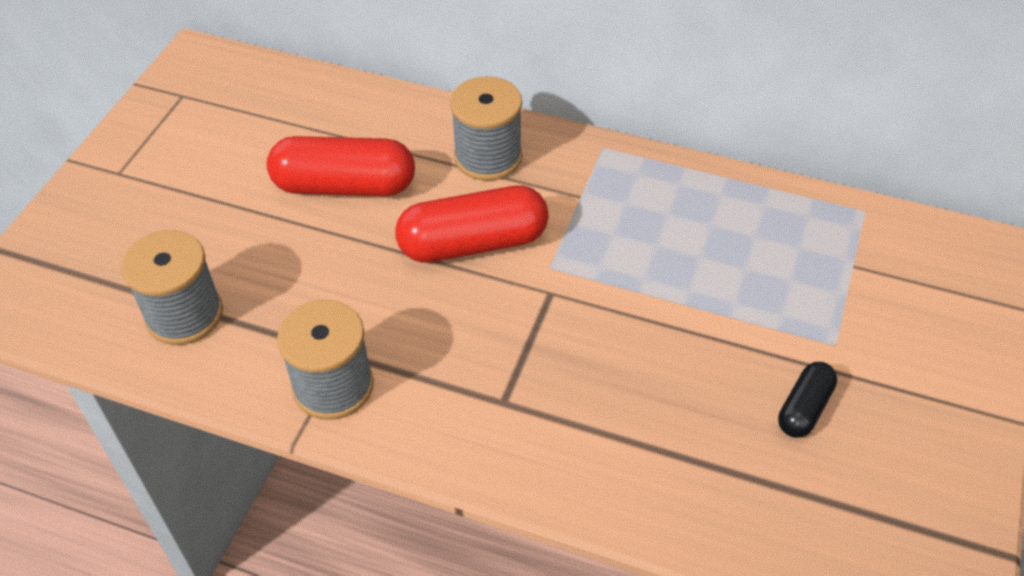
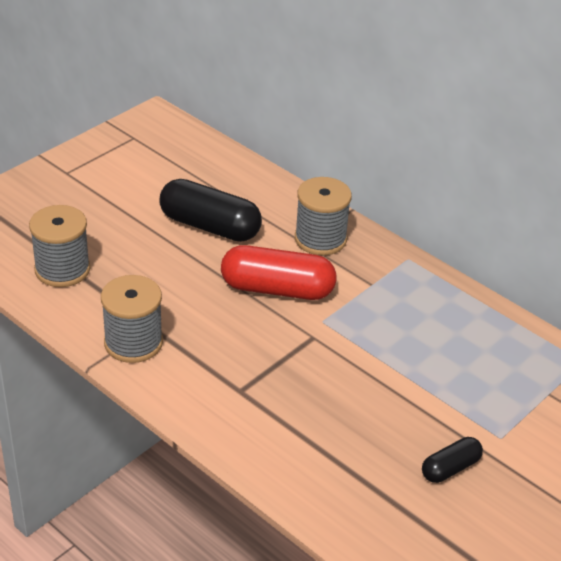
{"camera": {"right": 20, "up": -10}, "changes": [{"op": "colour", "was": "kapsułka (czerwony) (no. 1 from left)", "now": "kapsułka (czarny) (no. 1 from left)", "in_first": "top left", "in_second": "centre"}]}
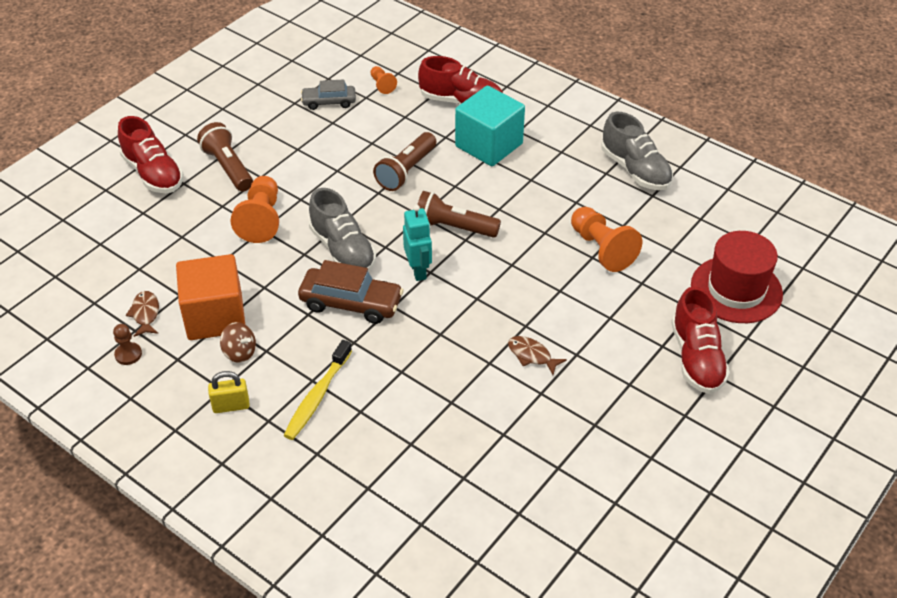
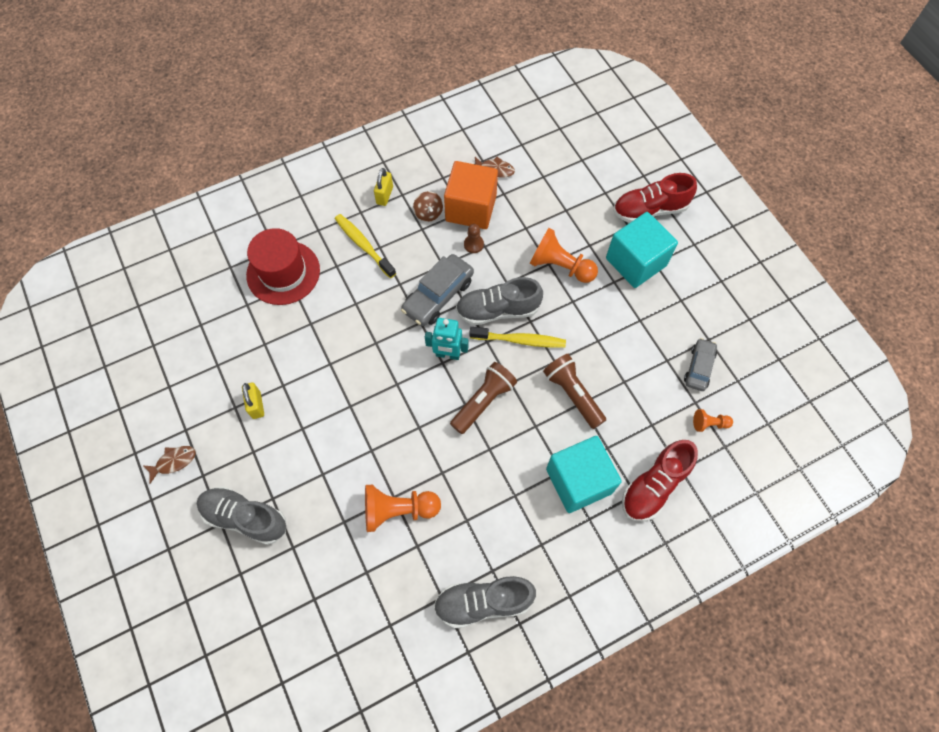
{"camera": {"right": 115, "up": 20}, "changes": [{"op": "appeared", "now": "kłódka (żółty) (no. 1 from left)", "in_second": "middle left"}, {"op": "appeared", "now": "szczoteczka do zębów (żółty) (no. 2 from left)", "in_second": "centre"}, {"op": "relocated", "was": "pionek (brązowy)", "in_first": "middle left", "in_second": "top centre"}, {"op": "relocated", "was": "ryba (brązowy) (no. 2 from left in the first image)", "now": "ryba (brązowy) (no. 1 from left)", "in_first": "centre", "in_second": "middle left"}, {"op": "relocated", "was": "kapelusz (czerwony)", "in_first": "middle right", "in_second": "middle left"}, {"op": "exchanged", "was": "latarka (brązowy) (no. 1 from left)", "now": "sześcian (turkusowy) (no. 2 from left)", "in_first": "top left", "in_second": "middle right"}, {"op": "colour", "was": "samochód (brązowy)", "now": "samochód (szary) (no. 1 from left)", "in_first": "centre", "in_second": "centre"}, {"op": "colour", "was": "but (czerwony) (no. 3 from left)", "now": "but (szary) (no. 1 from left)", "in_first": "middle right", "in_second": "bottom left"}, {"op": "spun", "was": "bączek (brązowy)", "in_first": "middle left", "in_second": "top centre", "clockwise": -75}]}
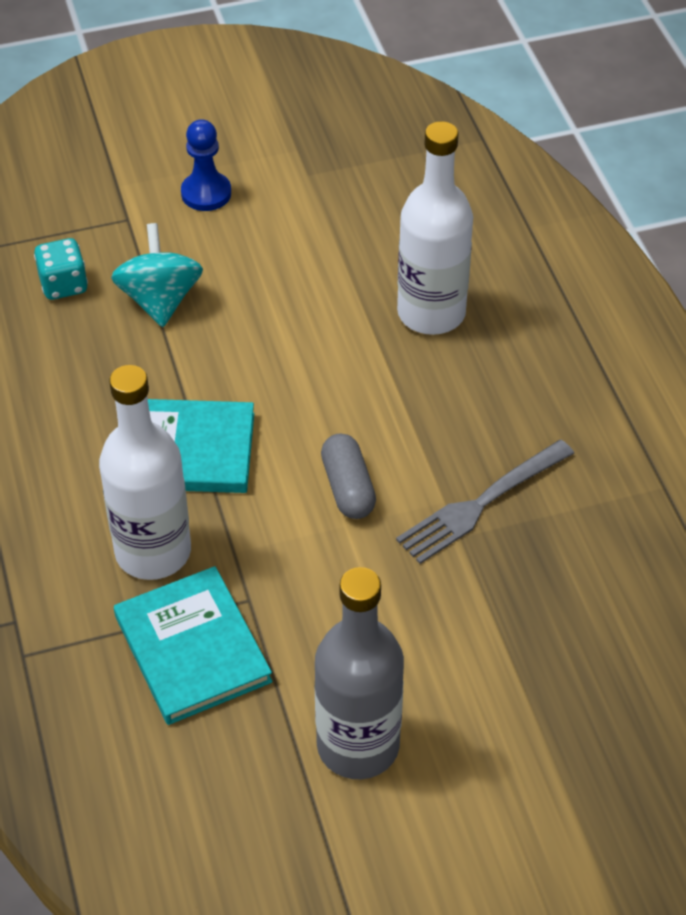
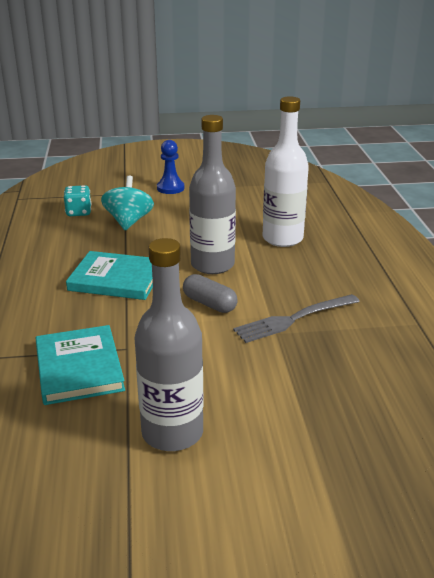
{"camera": {"right": 10, "up": -20}, "changes": [{"op": "missing", "was": "butelka (biały) (no. 1 from left)", "in_first": "middle left"}, {"op": "appeared", "now": "butelka (szary) (no. 2 from left)", "in_second": "centre"}, {"op": "spun", "was": "kapsułka (szary)", "in_first": "centre", "in_second": "centre", "clockwise": -45}]}
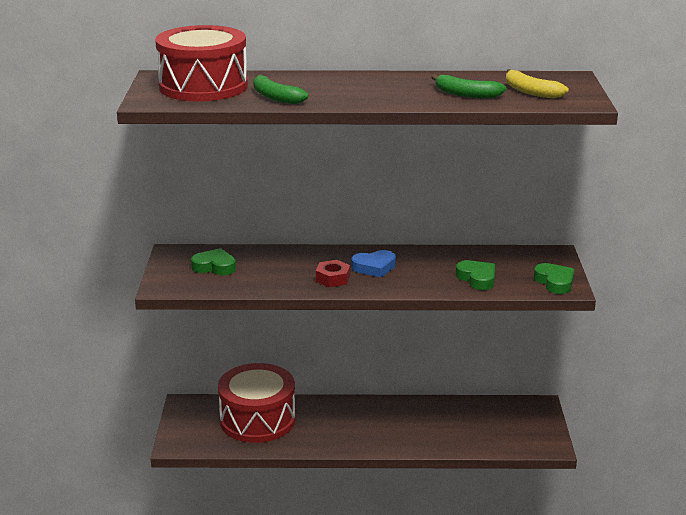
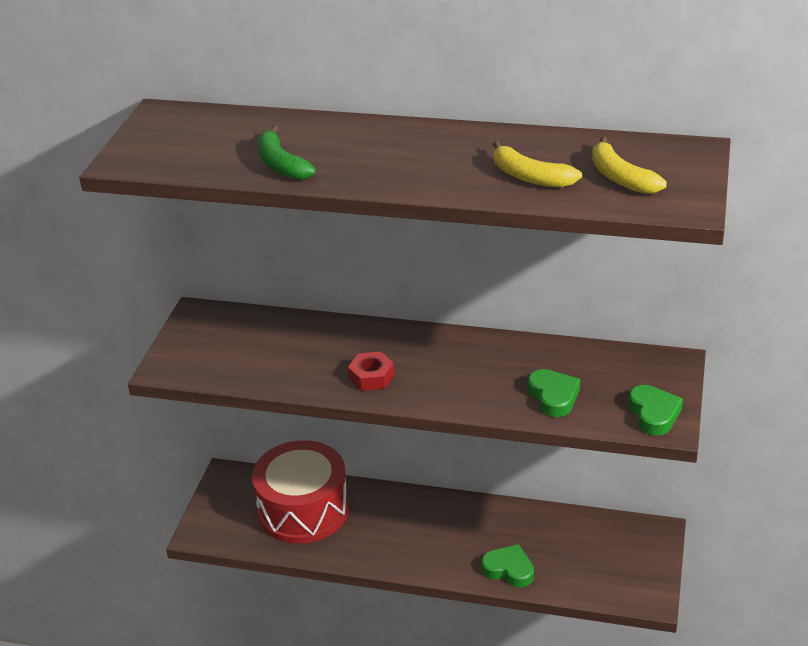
{"camera": {"right": 15, "up": 10}, "changes": [{"op": "missing", "was": "bęben (czerwony) (no. 1 from left)", "in_first": "top left"}, {"op": "missing", "was": "serce (niebieski)", "in_first": "centre"}, {"op": "relocated", "was": "serce (zielony) (no. 1 from left)", "in_first": "middle left", "in_second": "bottom centre"}, {"op": "colour", "was": "banan (zielony) (no. 2 from left)", "now": "banan (żółty) (no. 1 from left)", "in_first": "top right", "in_second": "top centre"}]}
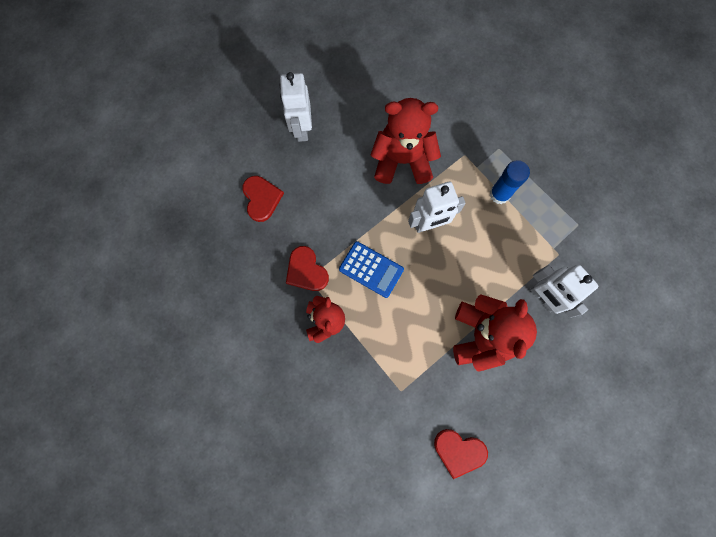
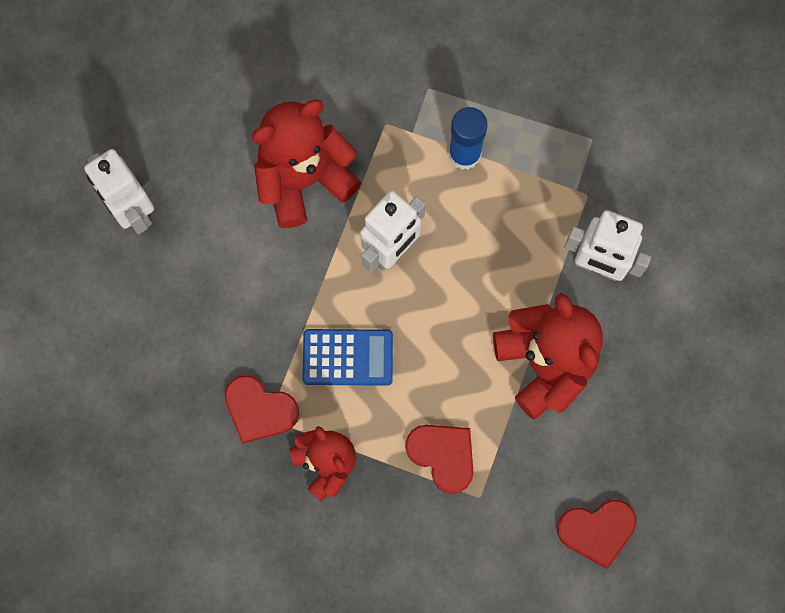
{"camera": {"right": -30, "up": 0}, "changes": [{"op": "relocated", "was": "serce (czerwony) (no. 1 from left in the first image)", "now": "serce (czerwony) (no. 2 from left)", "in_first": "centre", "in_second": "bottom centre"}]}
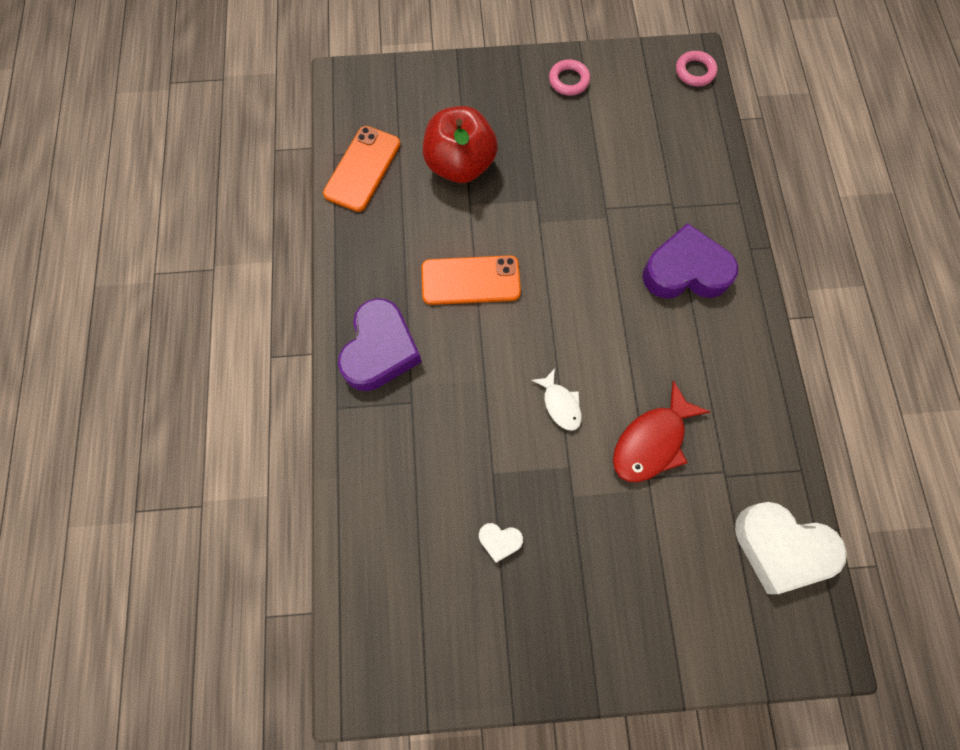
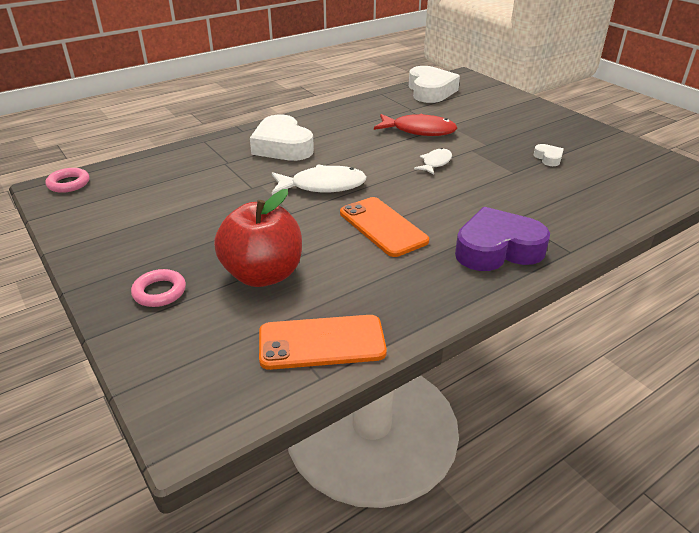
{"camera": {"right": -120, "up": -35}, "changes": [{"op": "appeared", "now": "ryba (biały) (no. 1 from left)", "in_second": "centre"}, {"op": "relocated", "was": "pierścień (różowy) (no. 1 from left in the first image)", "now": "pierścień (różowy) (no. 2 from left)", "in_first": "top centre", "in_second": "middle left"}, {"op": "colour", "was": "serce (fioletowy) (no. 2 from left)", "now": "serce (biały) (no. 1 from left)", "in_first": "middle right", "in_second": "top centre"}]}
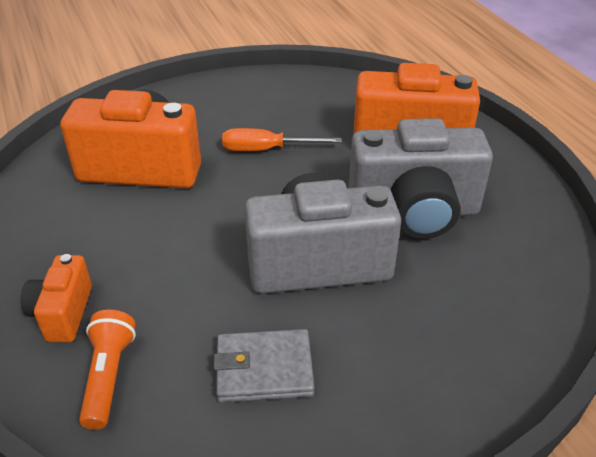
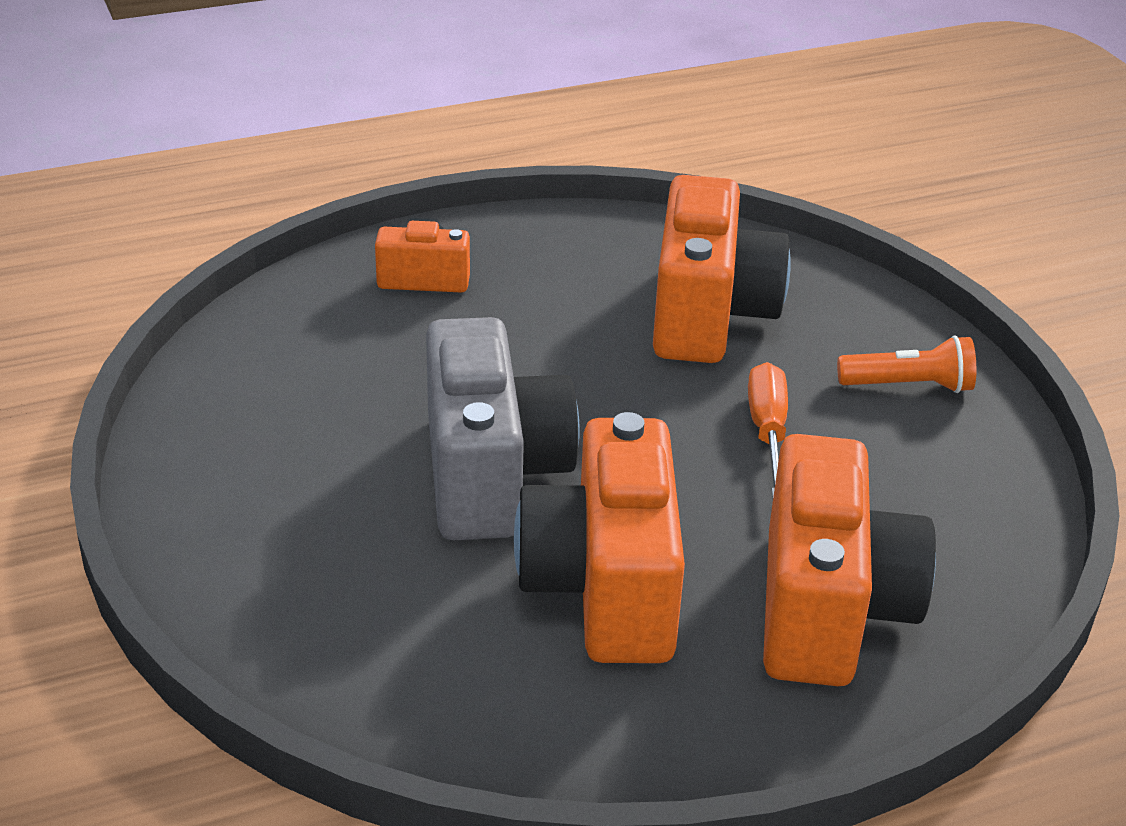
{"camera": {"right": 90, "up": -5}, "changes": [{"op": "missing", "was": "portfel (szary)", "in_first": "bottom centre"}, {"op": "relocated", "was": "latarka (pomarańczowy)", "in_first": "bottom left", "in_second": "middle right"}, {"op": "colour", "was": "aparat fotograficzny (szary) (no. 2 from left)", "now": "aparat fotograficzny (pomarańczowy) (no. 2 from left)", "in_first": "middle right", "in_second": "centre"}]}
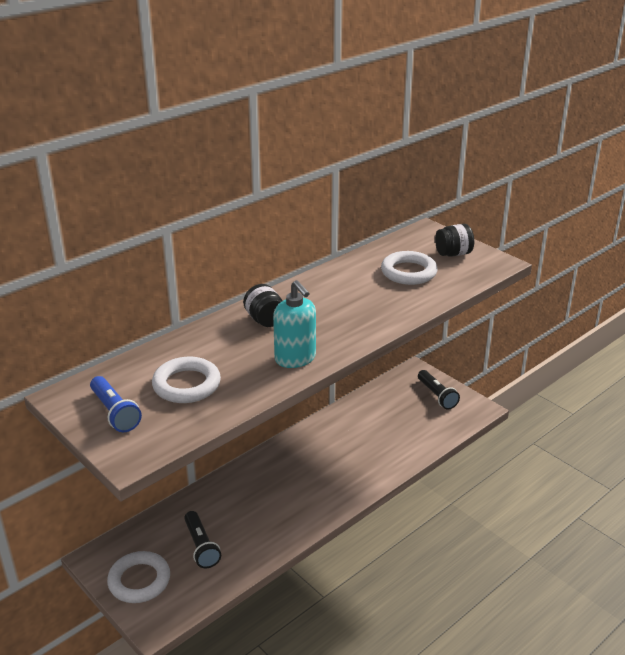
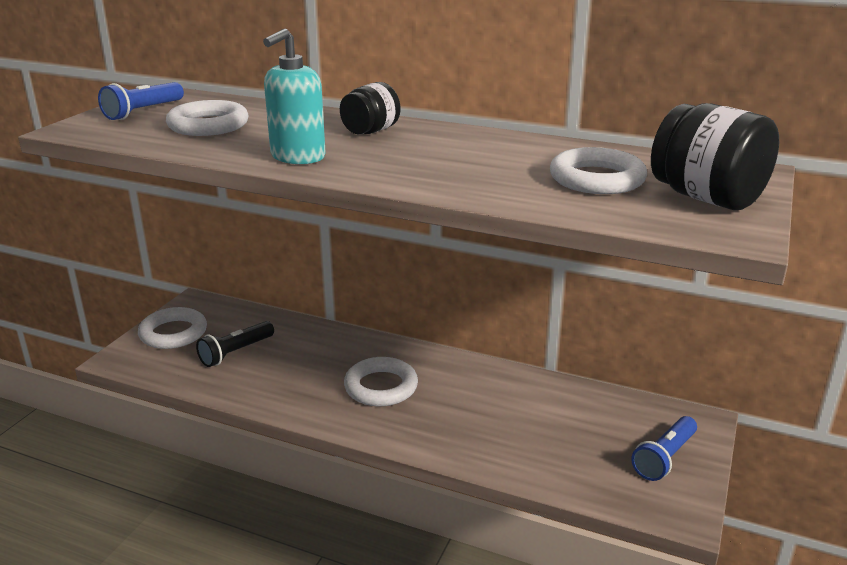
{"camera": {"right": 65, "up": -5}, "changes": [{"op": "appeared", "now": "pierścień (biały) (no. 3 from left)", "in_second": "bottom centre"}, {"op": "colour", "was": "latarka (czarny) (no. 2 from left)", "now": "latarka (niebieski) (no. 2 from left)", "in_first": "middle right", "in_second": "bottom right"}, {"op": "size", "was": "słoik (czarny) (no. 2 from left)", "in_first": "middle right", "in_second": "top right", "ratio": 1.63}]}
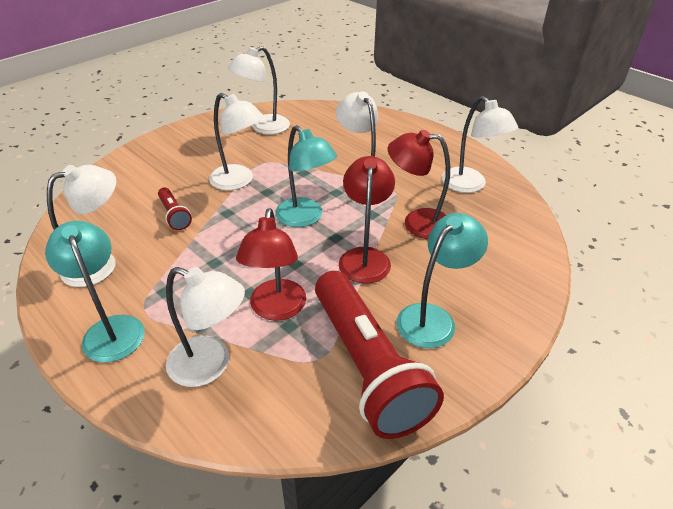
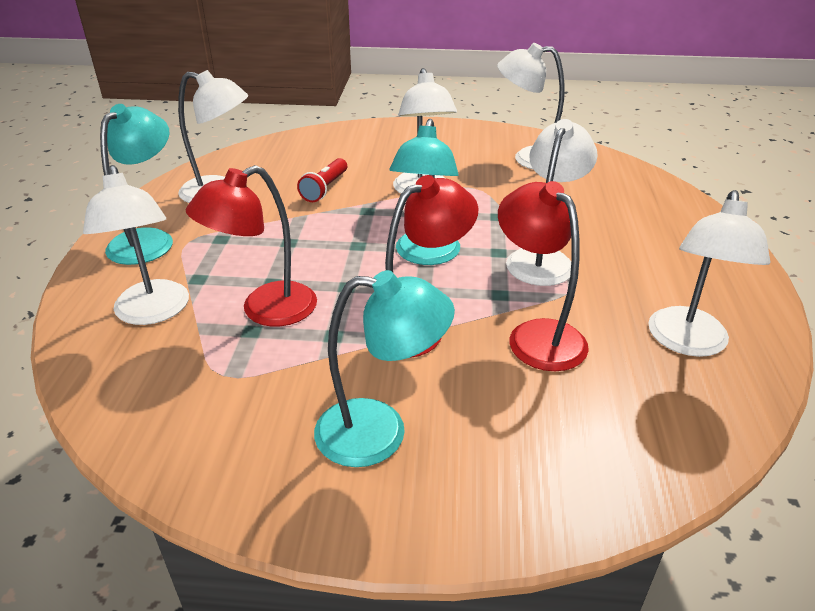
{"camera": {"right": 50, "up": -5}, "changes": [{"op": "missing", "was": "latarka (czerwony) (no. 2 from left)", "in_first": "bottom centre"}]}
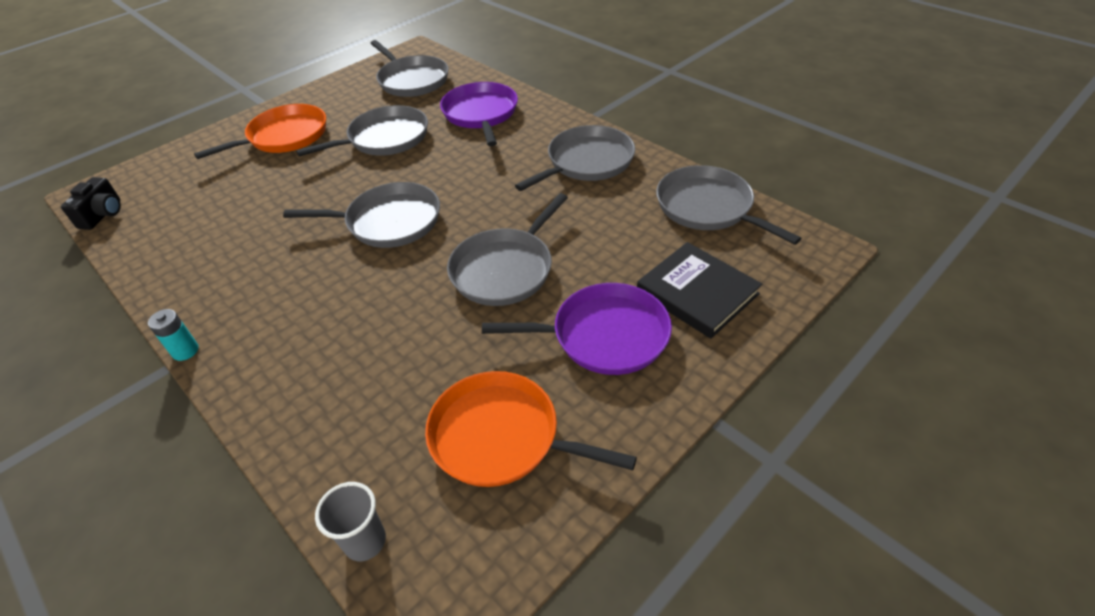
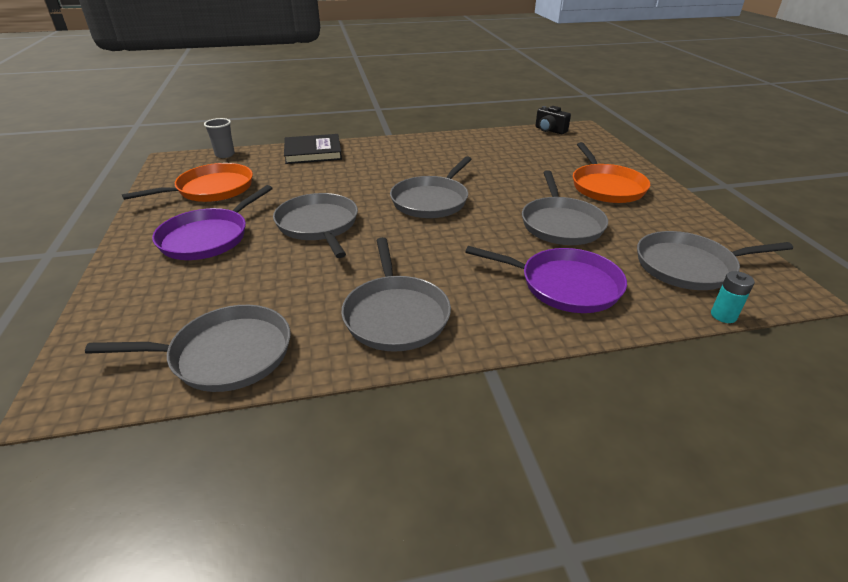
{"camera": {"right": 120, "up": -10}, "changes": [{"op": "relocated", "was": "bateria (turkusowy)", "in_first": "middle left", "in_second": "middle right"}, {"op": "relocated", "was": "książka (czarny)", "in_first": "centre", "in_second": "top centre"}]}
